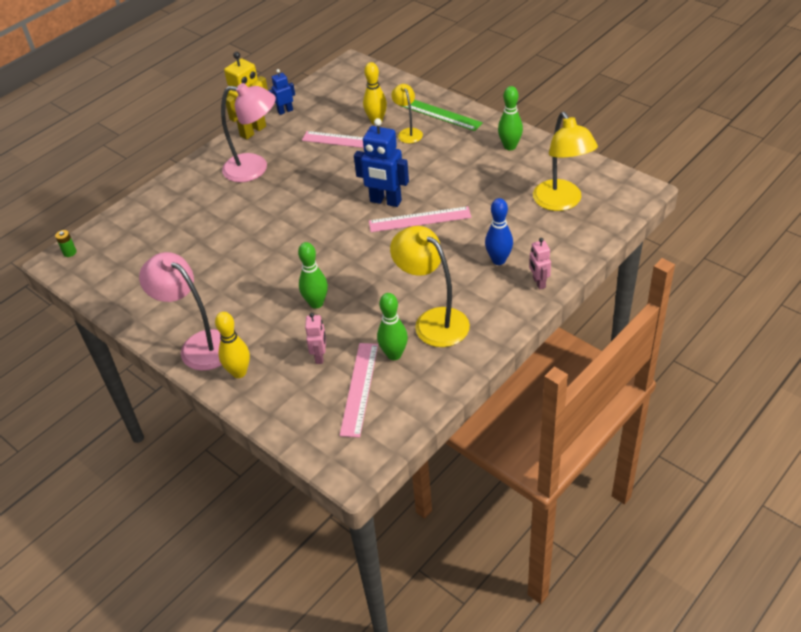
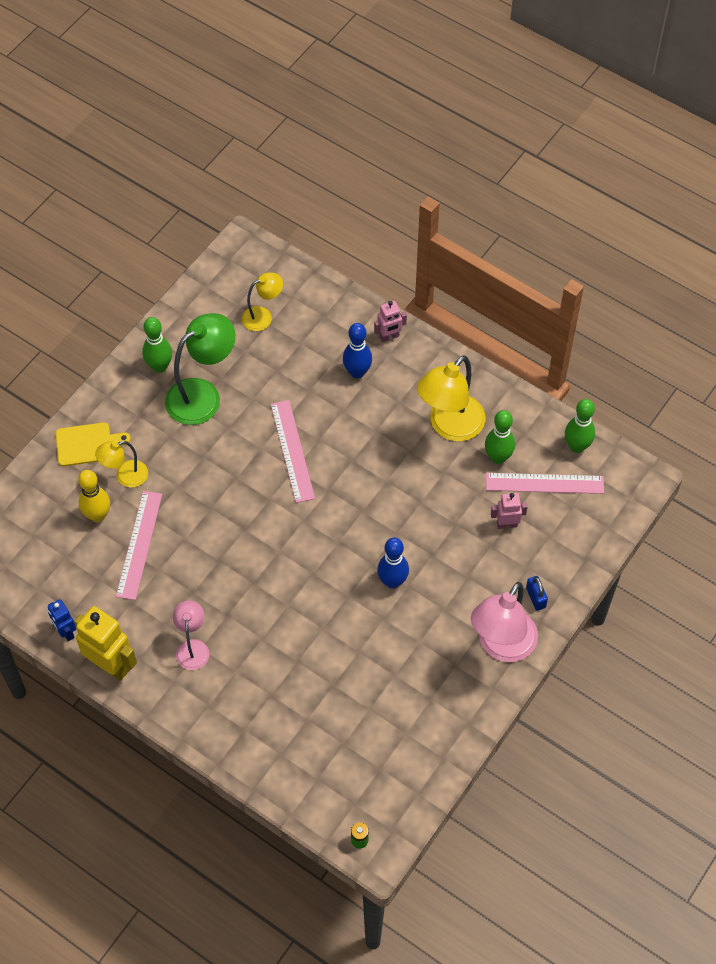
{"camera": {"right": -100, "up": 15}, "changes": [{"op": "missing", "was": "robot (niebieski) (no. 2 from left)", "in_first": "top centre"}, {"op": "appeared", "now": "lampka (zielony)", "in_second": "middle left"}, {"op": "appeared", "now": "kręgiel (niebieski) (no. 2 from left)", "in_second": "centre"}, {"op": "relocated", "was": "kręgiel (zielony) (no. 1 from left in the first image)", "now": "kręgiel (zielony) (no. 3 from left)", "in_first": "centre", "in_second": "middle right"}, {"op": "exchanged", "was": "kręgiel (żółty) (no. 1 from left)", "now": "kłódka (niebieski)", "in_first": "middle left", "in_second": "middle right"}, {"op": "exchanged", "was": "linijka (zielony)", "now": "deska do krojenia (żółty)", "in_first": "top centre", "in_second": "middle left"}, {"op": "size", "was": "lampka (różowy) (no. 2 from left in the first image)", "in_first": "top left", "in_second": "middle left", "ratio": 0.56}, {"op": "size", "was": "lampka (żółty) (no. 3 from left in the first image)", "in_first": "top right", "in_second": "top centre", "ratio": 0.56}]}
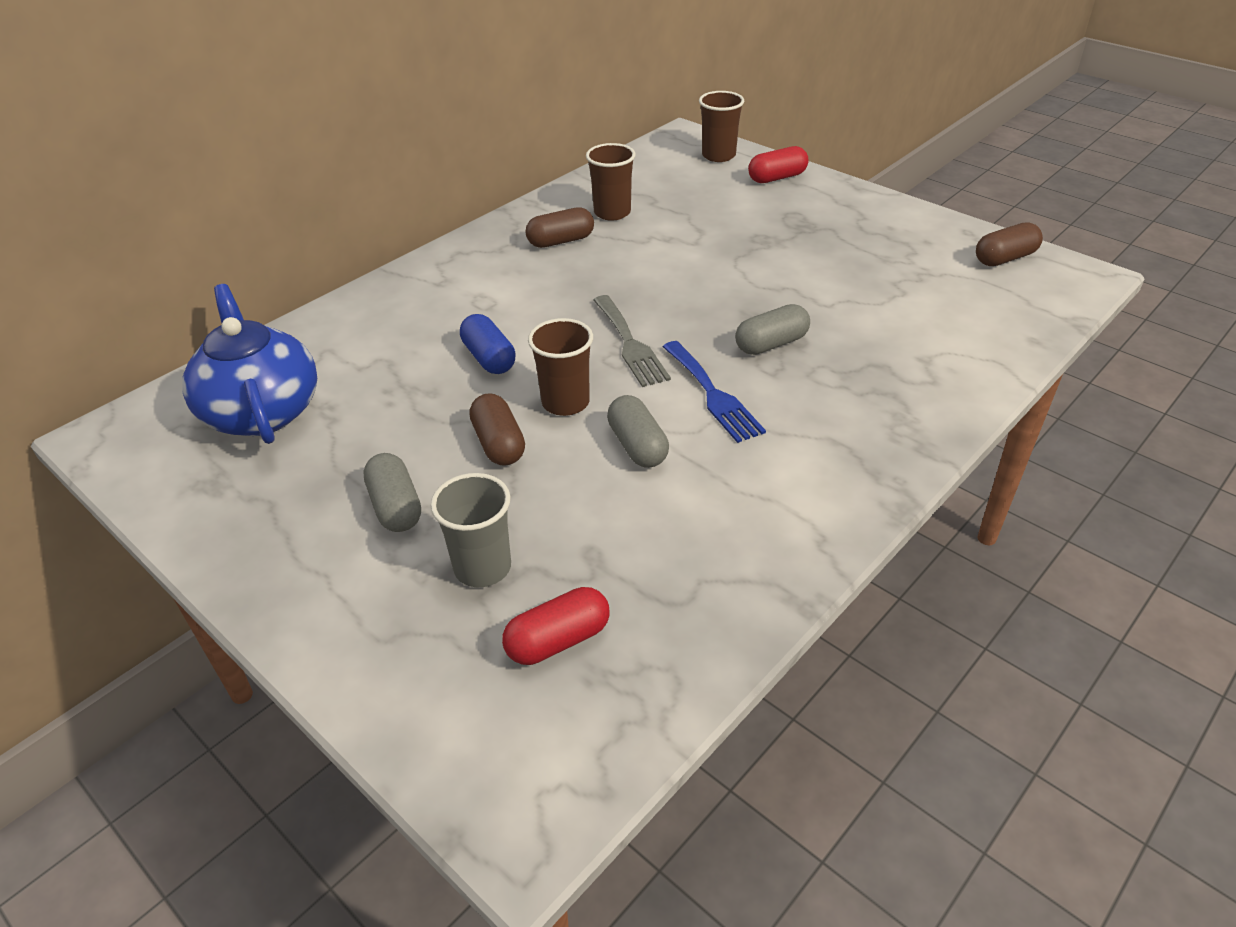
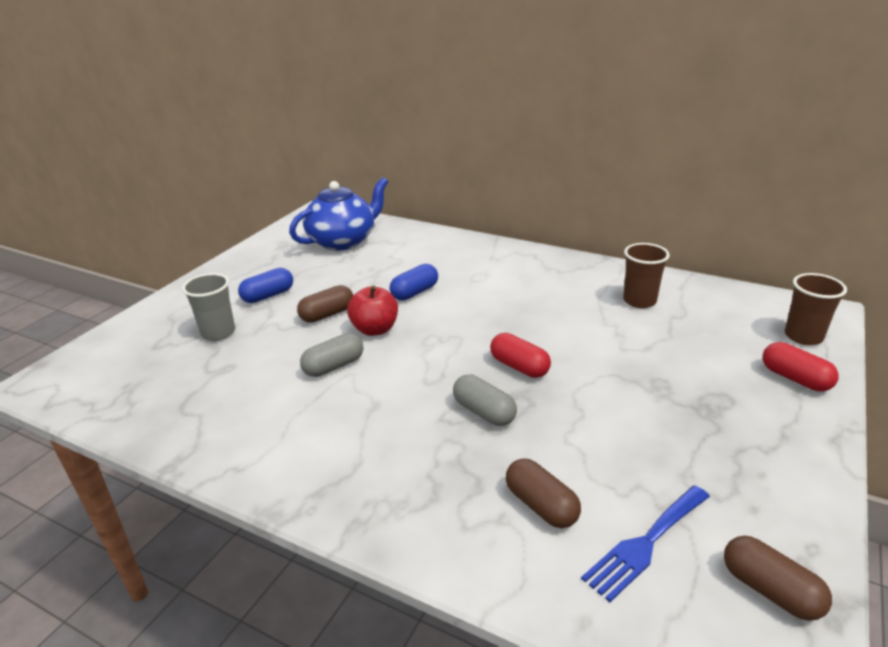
{"camera": {"right": 75, "up": -10}, "changes": [{"op": "missing", "was": "widelec (szary)", "in_first": "centre"}, {"op": "relocated", "was": "kapsułka (czerwony) (no. 1 from left)", "in_first": "bottom centre", "in_second": "centre"}, {"op": "relocated", "was": "kapsułka (brązowy) (no. 2 from left)", "in_first": "top centre", "in_second": "bottom centre"}, {"op": "relocated", "was": "widelec (niebieski)", "in_first": "centre", "in_second": "bottom right"}, {"op": "exchanged", "was": "szklanka (brązowy) (no. 1 from left)", "now": "jabłko (czerwony)", "in_first": "centre", "in_second": "centre"}, {"op": "colour", "was": "kapsułka (szary) (no. 1 from left)", "now": "kapsułka (niebieski) (no. 1 from left)", "in_first": "middle left", "in_second": "middle left"}]}
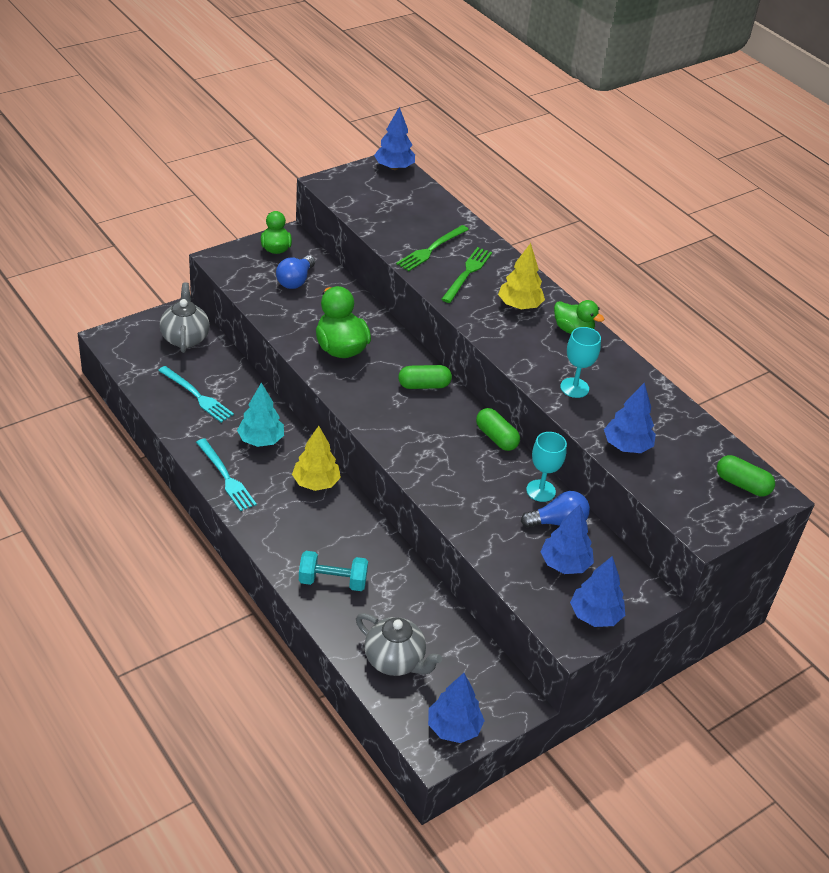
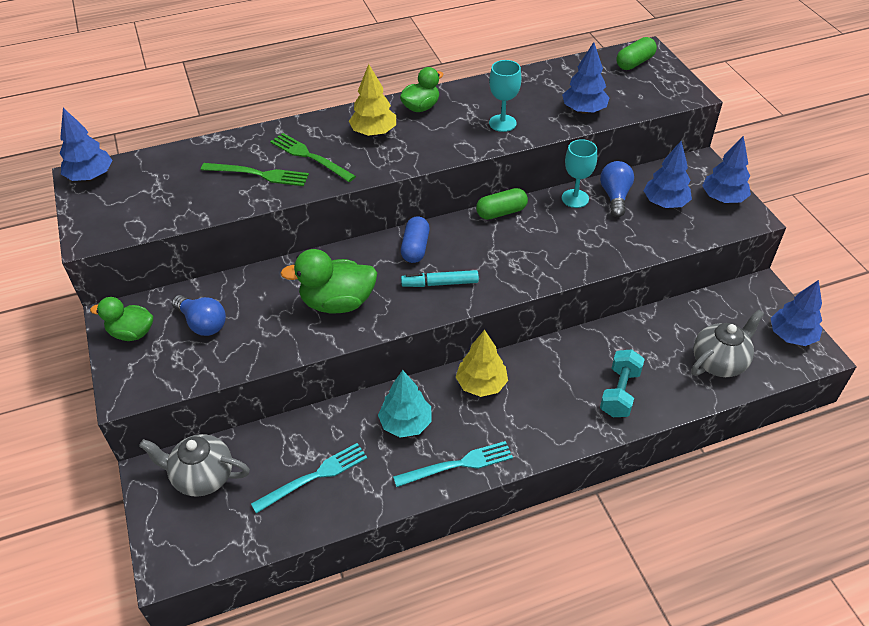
{"camera": {"right": -70, "up": 5}, "changes": [{"op": "appeared", "now": "flamaster (turkusowy)", "in_second": "centre"}, {"op": "colour", "was": "kapsułka (zielony) (no. 1 from left)", "now": "kapsułka (niebieski)", "in_first": "centre", "in_second": "centre"}, {"op": "spun", "was": "widelec (zielony) (no. 1 from left)", "in_first": "top centre", "in_second": "top left", "clockwise": -45}]}
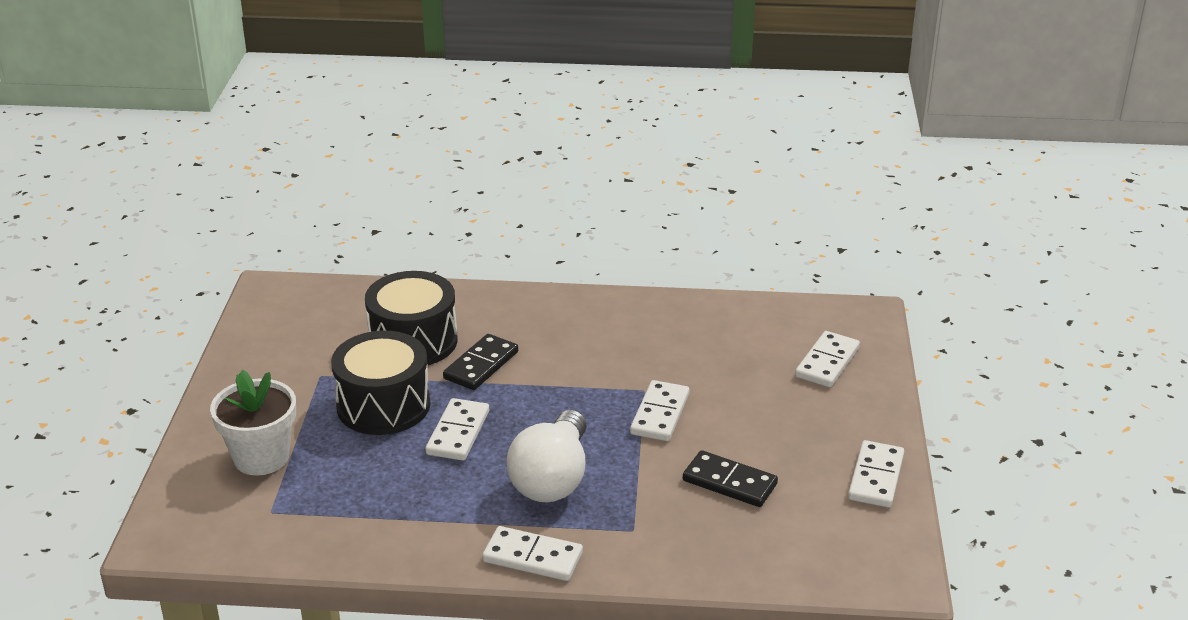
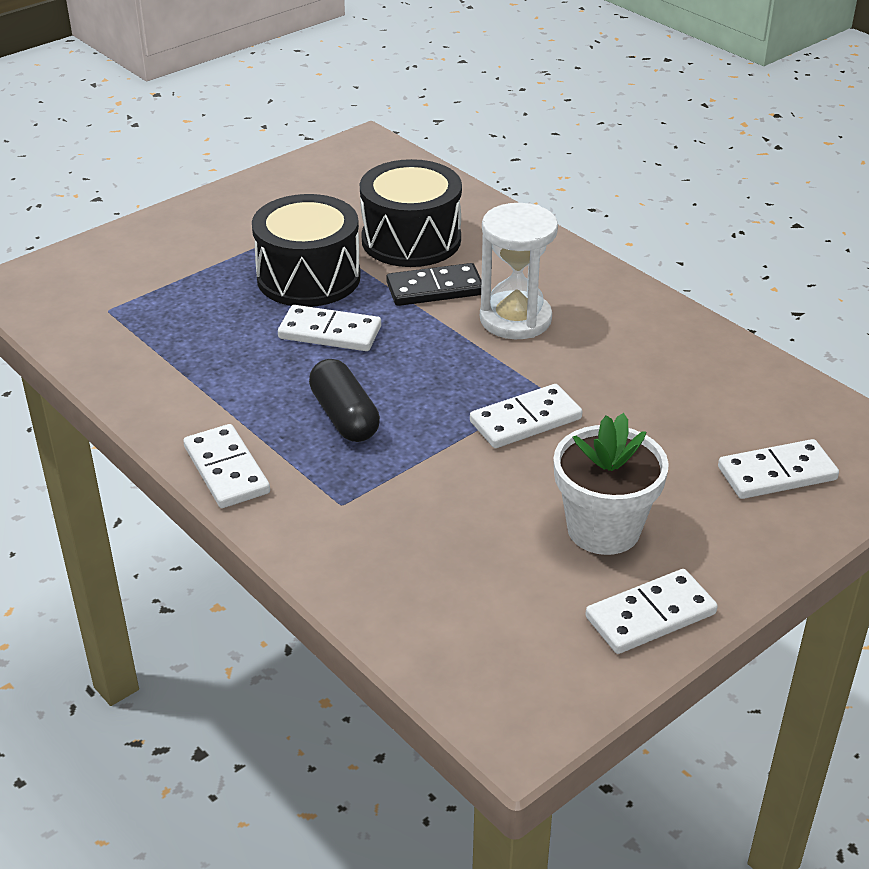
{"camera": {"right": 45, "up": 5}, "changes": [{"op": "missing", "was": "kostka domina (czarny) (no. 2 from left)", "in_first": "bottom centre"}, {"op": "appeared", "now": "klepsydra (biały)", "in_second": "top centre"}, {"op": "relocated", "was": "doniczka (biały)", "in_first": "bottom left", "in_second": "middle right"}, {"op": "exchanged", "was": "żarówka (biały)", "now": "kapsułka (czarny)", "in_first": "bottom centre", "in_second": "centre"}, {"op": "spun", "was": "kostka domina (biały) (no. 1 from left in the first image)", "in_first": "bottom centre", "in_second": "centre", "clockwise": 45}]}
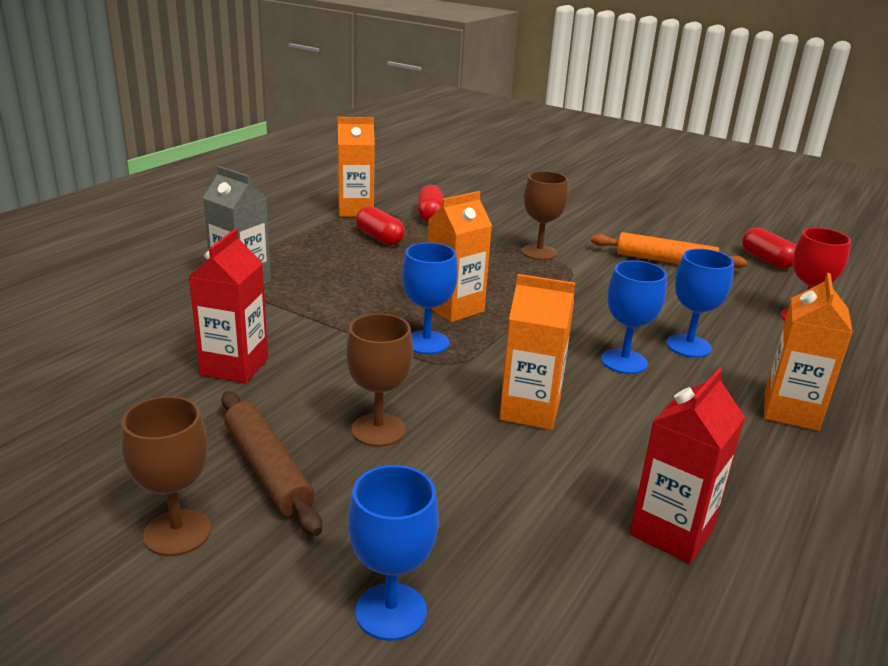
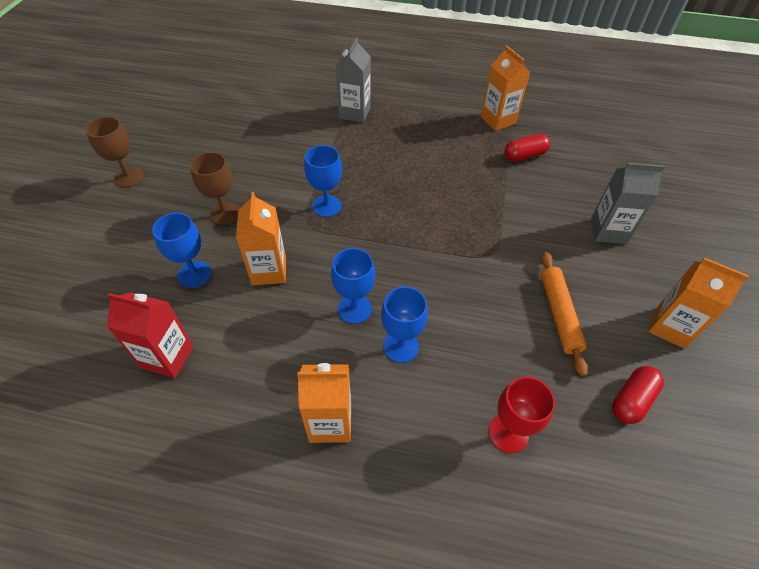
{"camera": {"right": 70, "up": 25}, "changes": [{"op": "missing", "was": "karton mleka (czerwony) (no. 1 from left)", "in_first": "middle left"}, {"op": "missing", "was": "wałek do ciasta (brązowy)", "in_first": "bottom left"}, {"op": "missing", "was": "kapsułka (czerwony) (no. 1 from left)", "in_first": "centre"}, {"op": "missing", "was": "kielich (brązowy) (no. 3 from left)", "in_first": "top centre"}, {"op": "appeared", "now": "karton mleka (szary) (no. 2 from left)", "in_second": "middle right"}, {"op": "relocated", "was": "kielich (niebieski) (no. 1 from left)", "in_first": "bottom centre", "in_second": "middle left"}, {"op": "relocated", "was": "karton mleka (pomarańczowy) (no. 2 from left in the first image)", "now": "karton mleka (pomarańczowy) (no. 4 from left)", "in_first": "centre", "in_second": "middle right"}]}
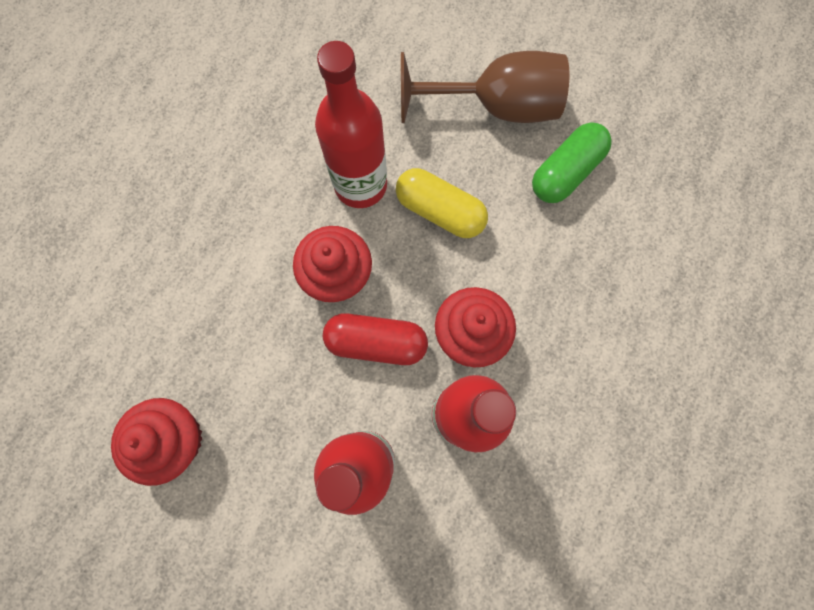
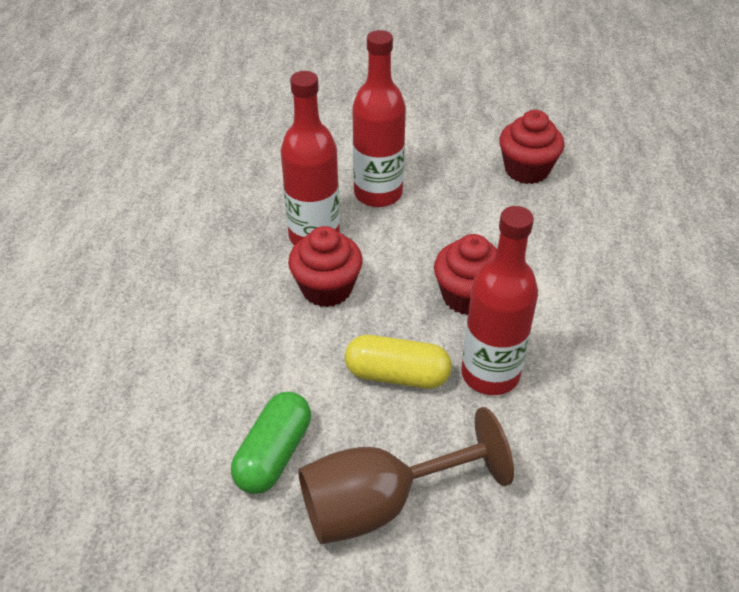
{"camera": {"right": 160, "up": -30}, "changes": [{"op": "missing", "was": "kapsułka (czerwony)", "in_first": "centre"}]}
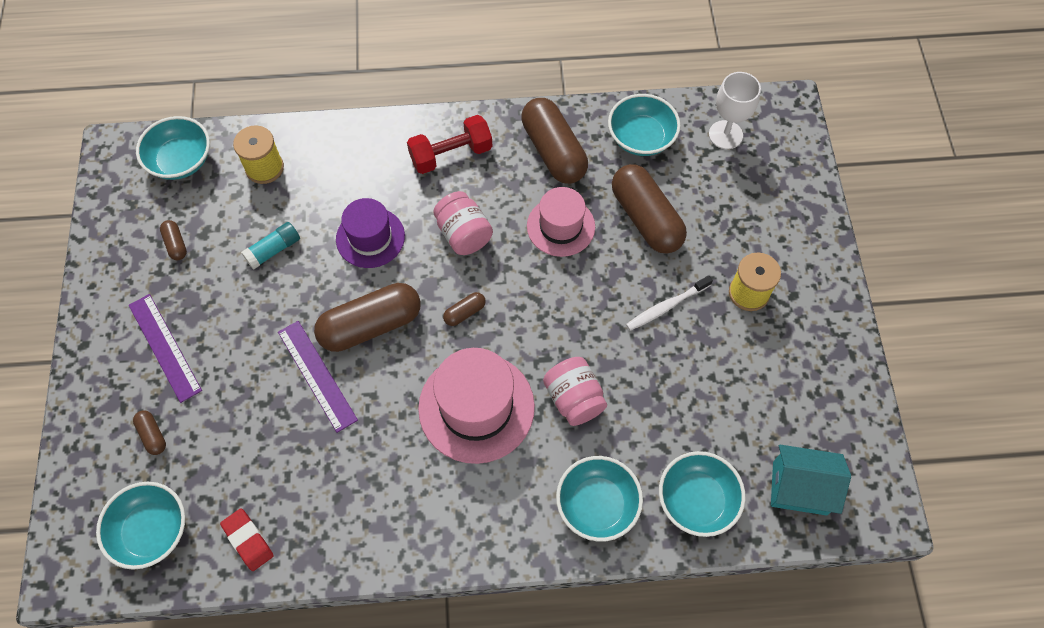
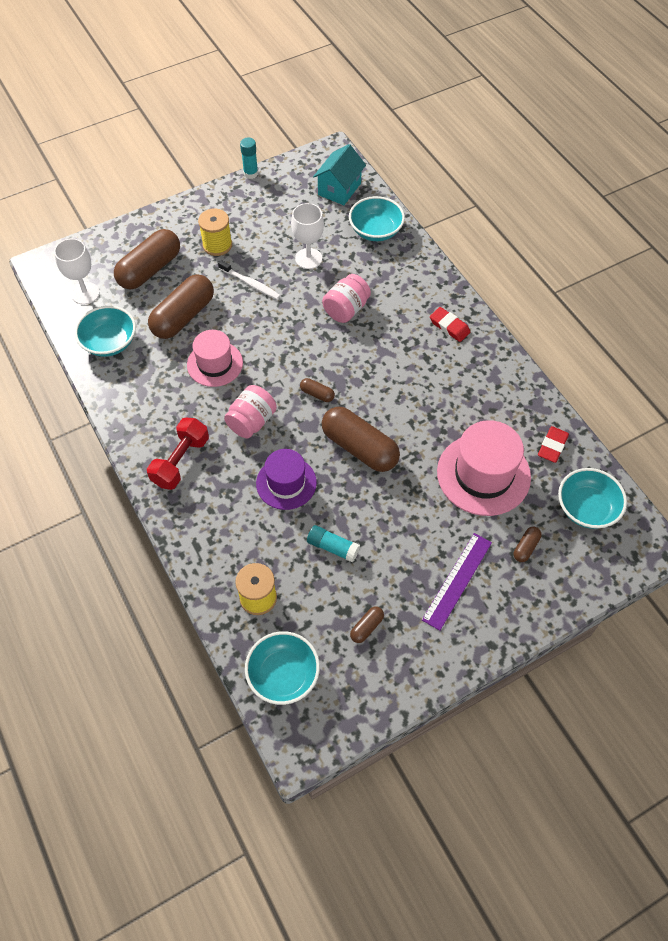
{"camera": {"right": -115, "up": -5}, "changes": [{"op": "missing", "was": "linijka (fioletowy) (no. 2 from left)", "in_first": "middle left"}, {"op": "missing", "was": "miska (turkusowy) (no. 3 from left)", "in_first": "bottom centre"}, {"op": "appeared", "now": "klej w sztyfcie (turkusowy) (no. 1 from left)", "in_second": "top centre"}, {"op": "appeared", "now": "kielich (biały) (no. 2 from left)", "in_second": "top centre"}, {"op": "appeared", "now": "gumka do mazania (czerwony) (no. 1 from left)", "in_second": "middle right"}, {"op": "relocated", "was": "kapelusz (różowy) (no. 1 from left in the first image)", "now": "kapelusz (różowy) (no. 2 from left)", "in_first": "centre", "in_second": "middle right"}, {"op": "relocated", "was": "kapsułka (brązowy) (no. 5 from left in the first image)", "now": "kapsułka (brązowy) (no. 1 from left)", "in_first": "top centre", "in_second": "top left"}, {"op": "spun", "was": "hantel (czerwony)", "in_first": "top centre", "in_second": "middle left", "clockwise": 75}, {"op": "spun", "was": "domek (turkusowy)", "in_first": "bottom right", "in_second": "top centre", "clockwise": 45}]}
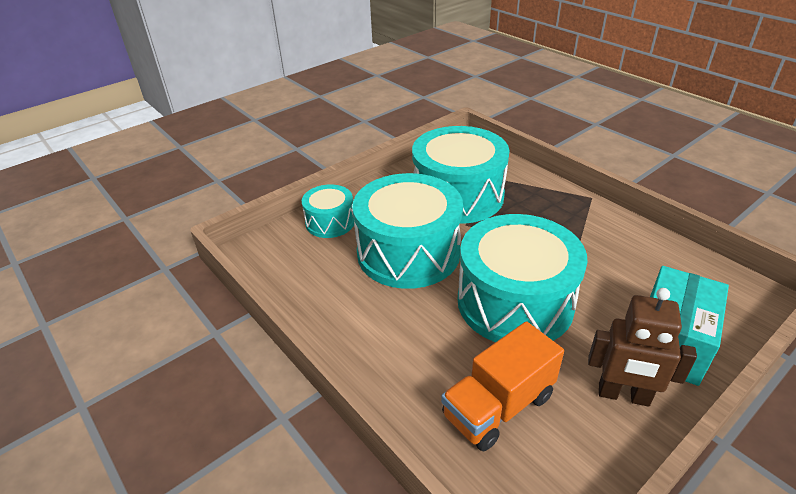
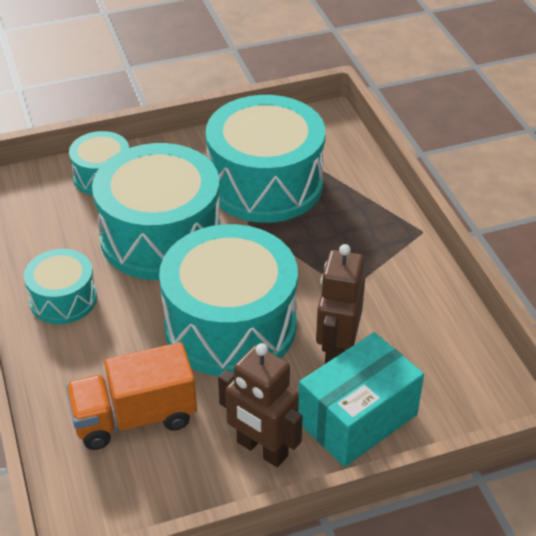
{"camera": {"right": 20, "up": 5}, "changes": [{"op": "appeared", "now": "bęben (turkusowy) (no. 1 from left)", "in_second": "middle left"}, {"op": "appeared", "now": "robot (brązowy) (no. 2 from left)", "in_second": "centre"}]}
